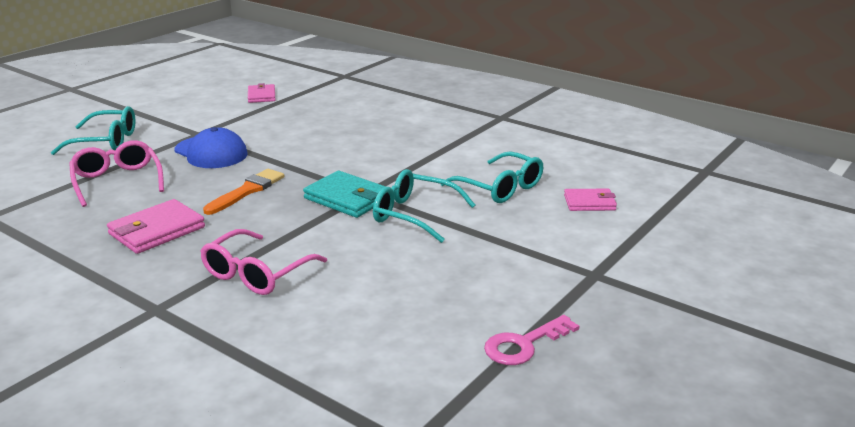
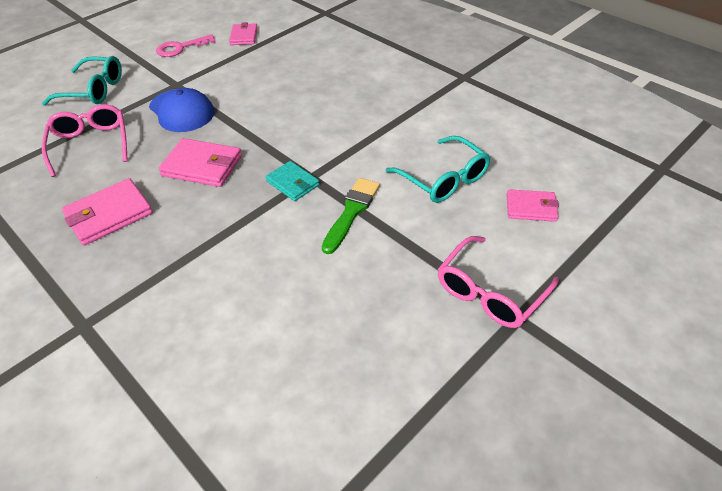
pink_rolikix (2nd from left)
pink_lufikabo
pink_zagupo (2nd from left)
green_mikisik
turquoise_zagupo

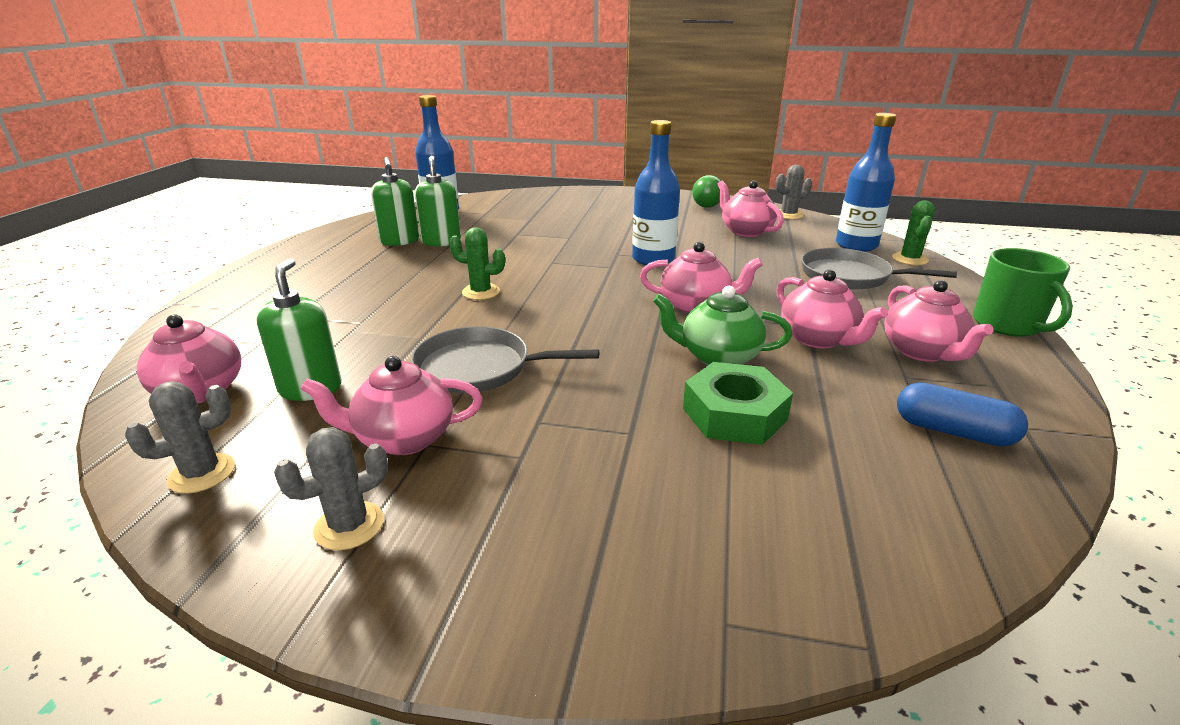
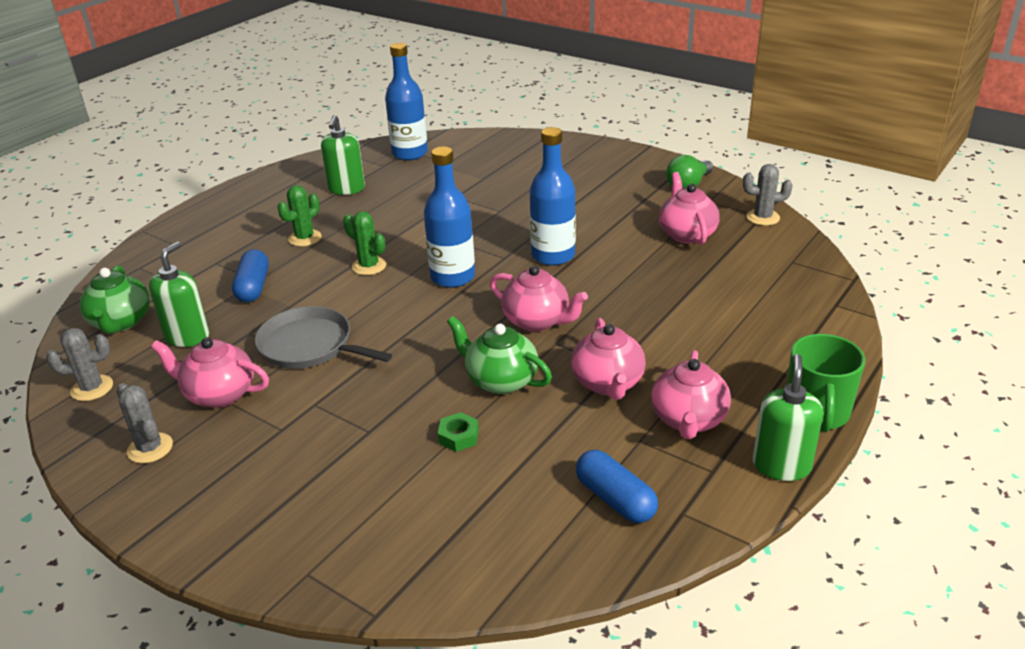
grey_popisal (2nd from left in the first image)
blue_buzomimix (1st from left)
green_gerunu (3rd from left)
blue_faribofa (2nd from left)
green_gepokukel (1st from left)
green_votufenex (1st from left)
grey_gepokukel (2nd from left)
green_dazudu

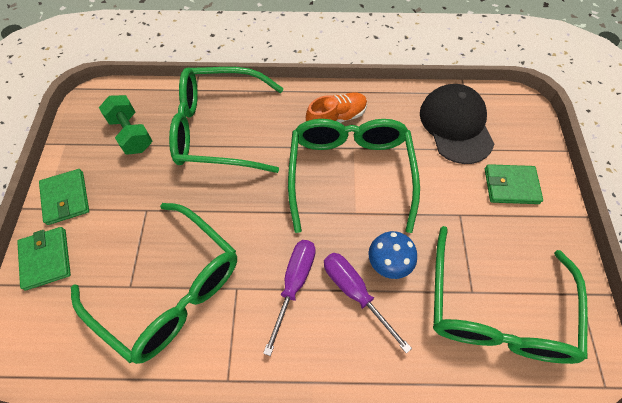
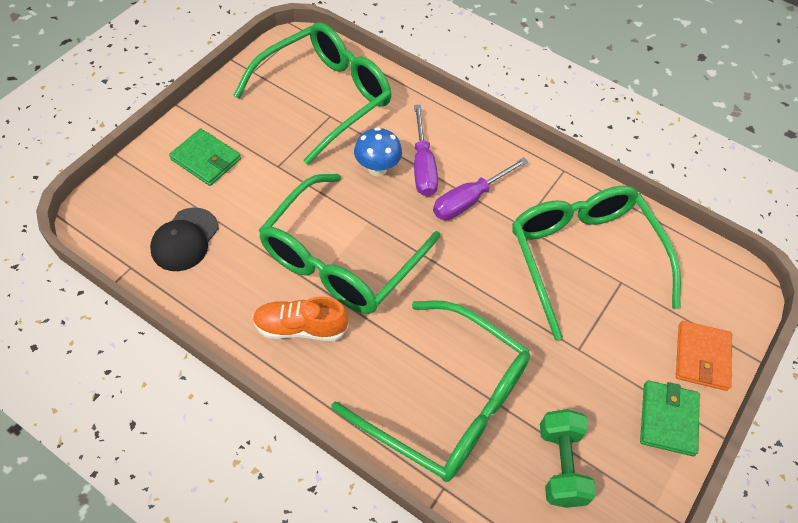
orange_zagupo
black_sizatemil

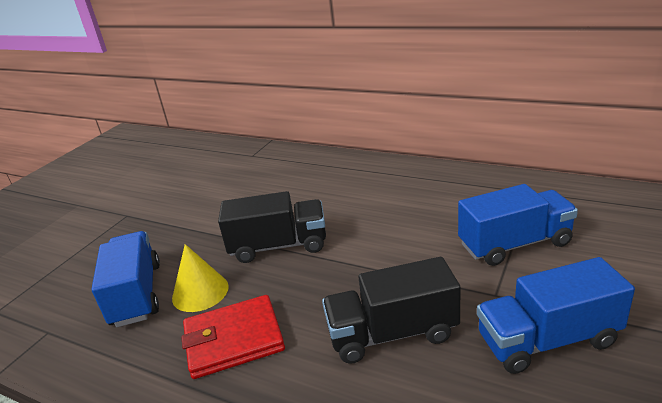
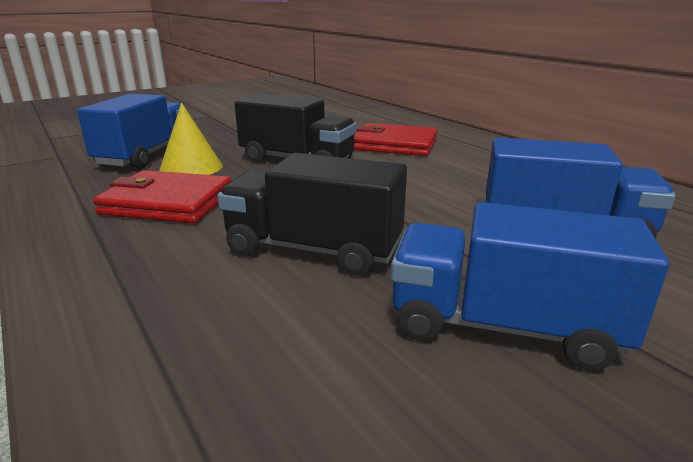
red_zagupo (2nd from left)

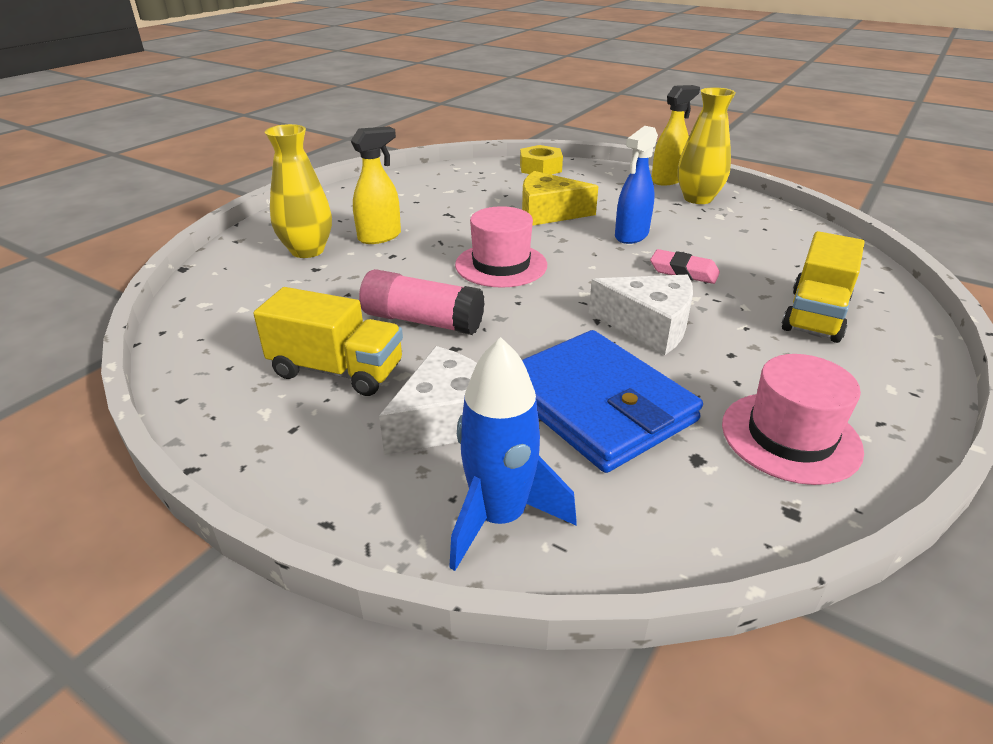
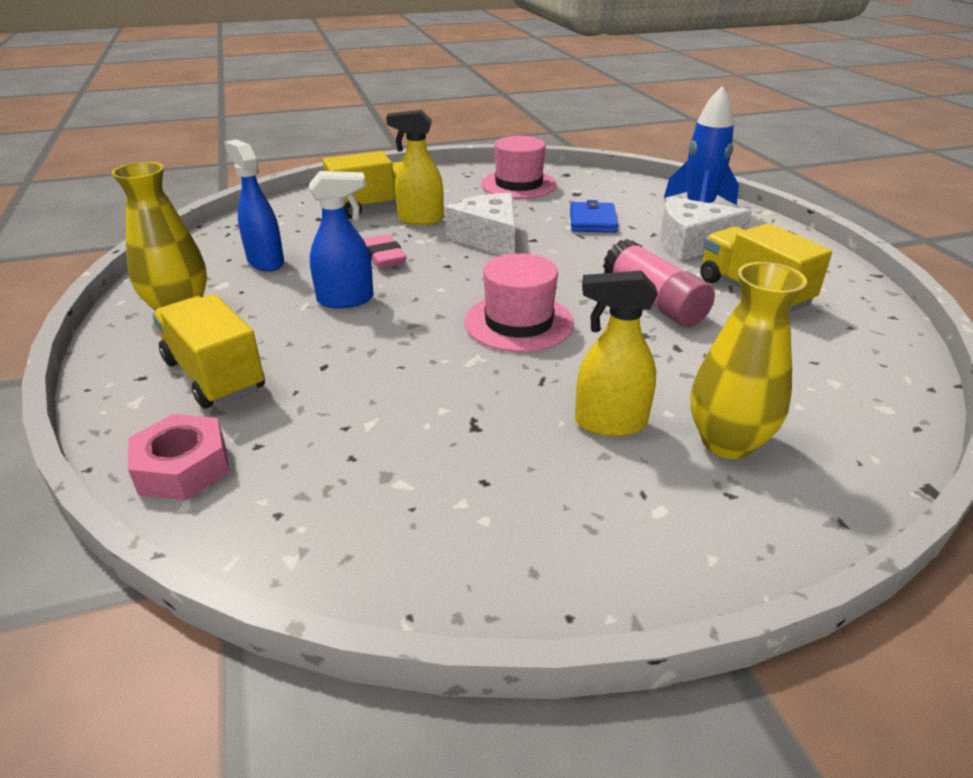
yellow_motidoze
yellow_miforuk (1st from left)
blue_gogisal (1st from left)
yellow_gogisal (1st from left)
pink_dazudu
blue_zagupo

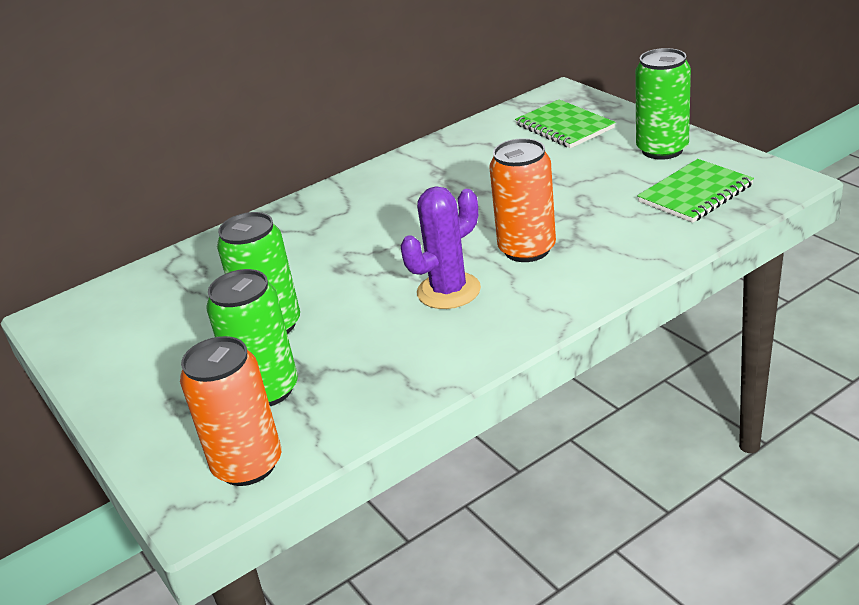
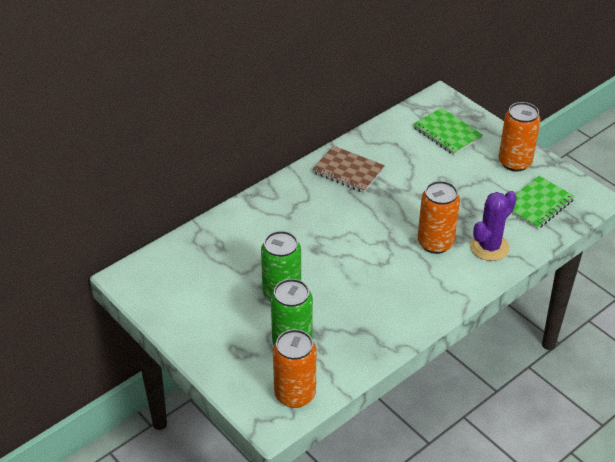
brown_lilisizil
purple_gepokukel
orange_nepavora (3rd from left)

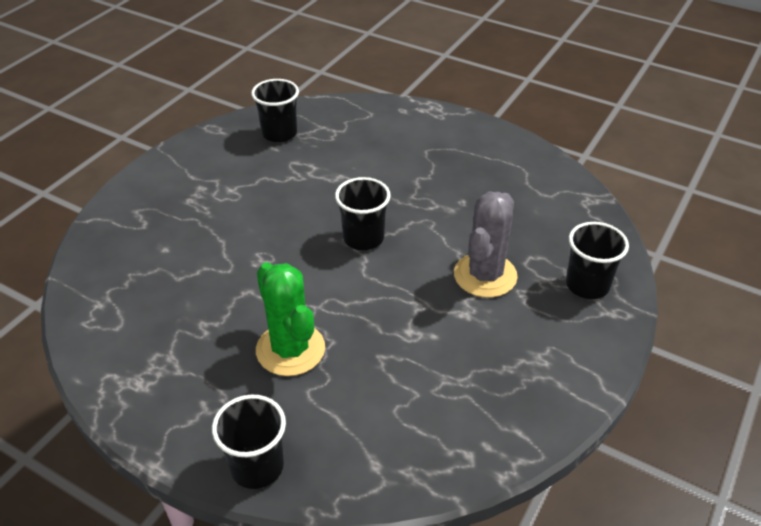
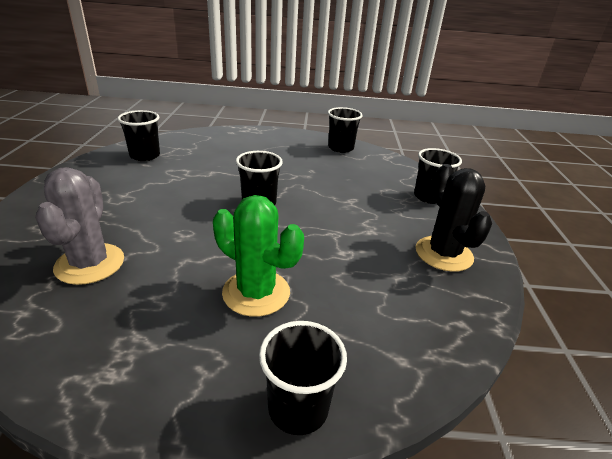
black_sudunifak (4th from left)
black_gepokukel
grey_gepokukel

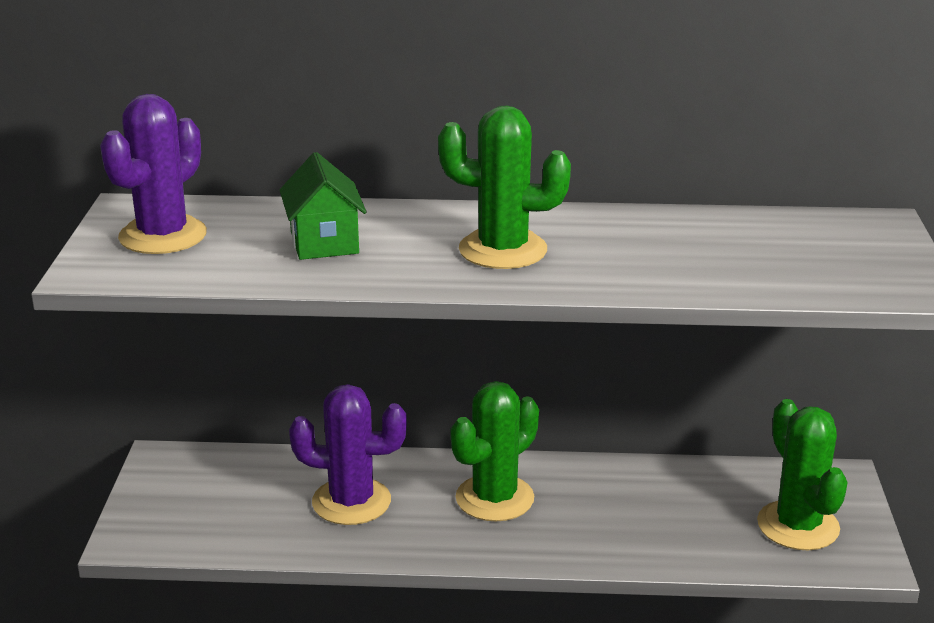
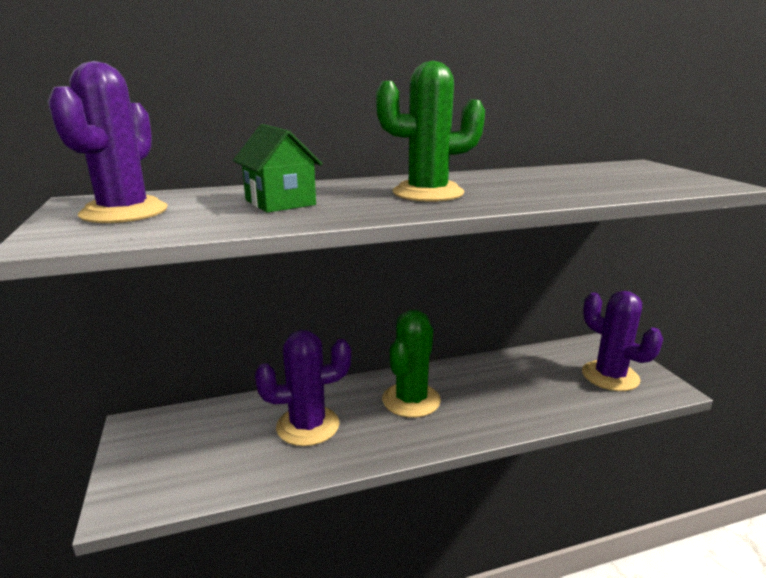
purple_gepokukel (3rd from left)

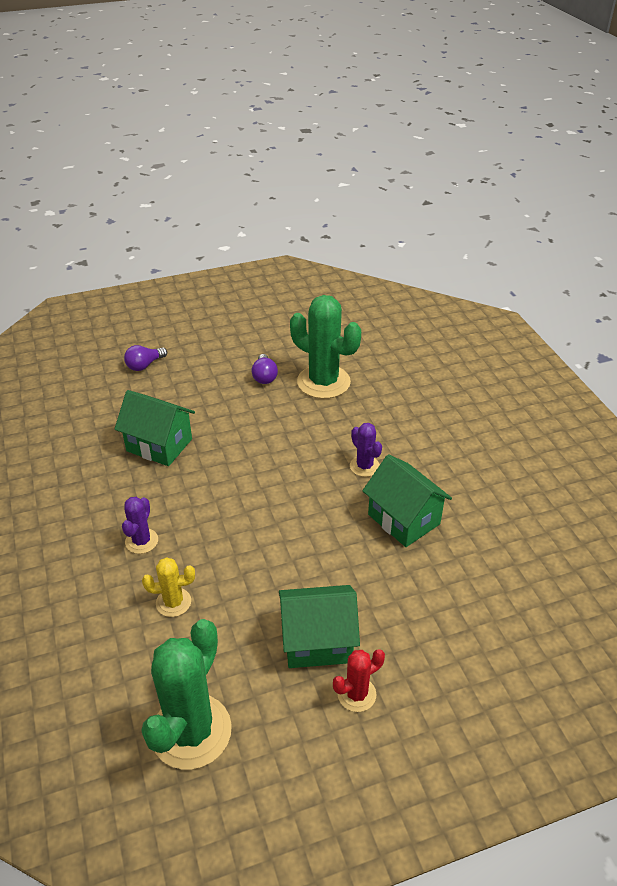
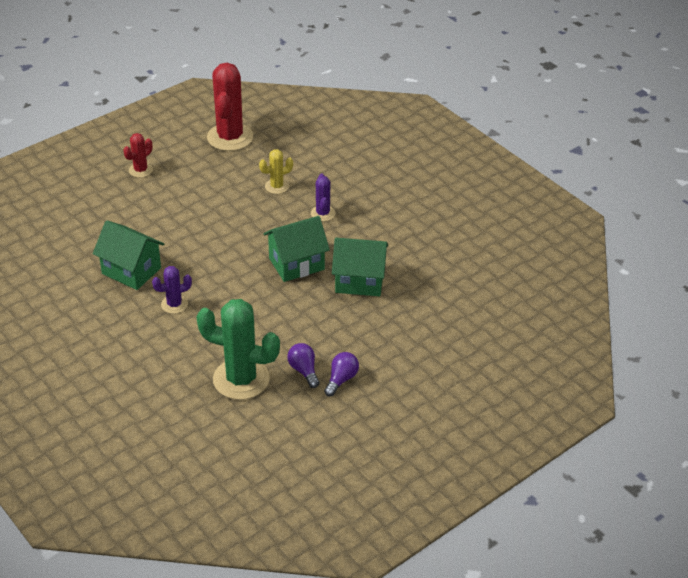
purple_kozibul (2nd from left)
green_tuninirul (2nd from left)
red_gepokukel (2nd from left)
purple_gepokukel (1st from left)

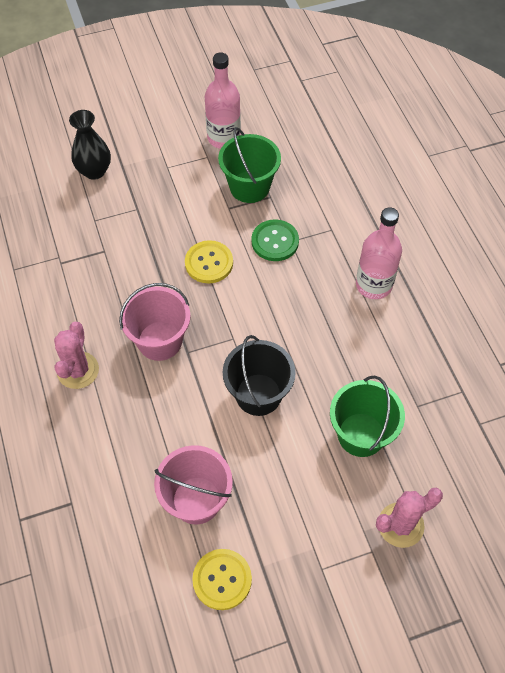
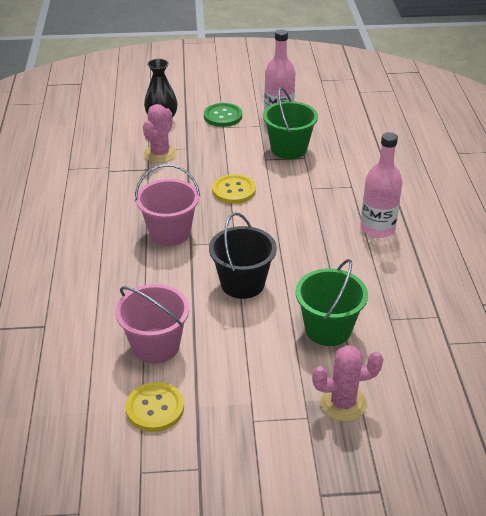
pink_gepokukel (1st from left)
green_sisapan

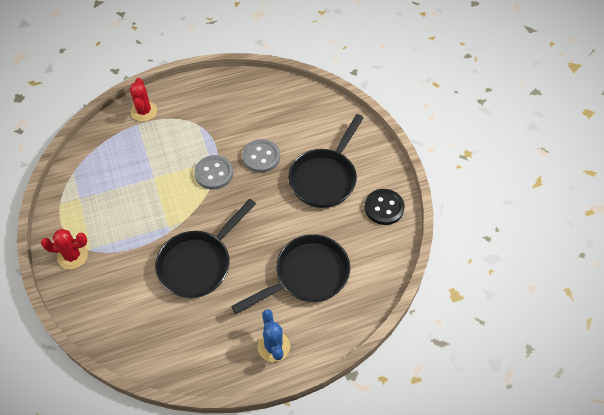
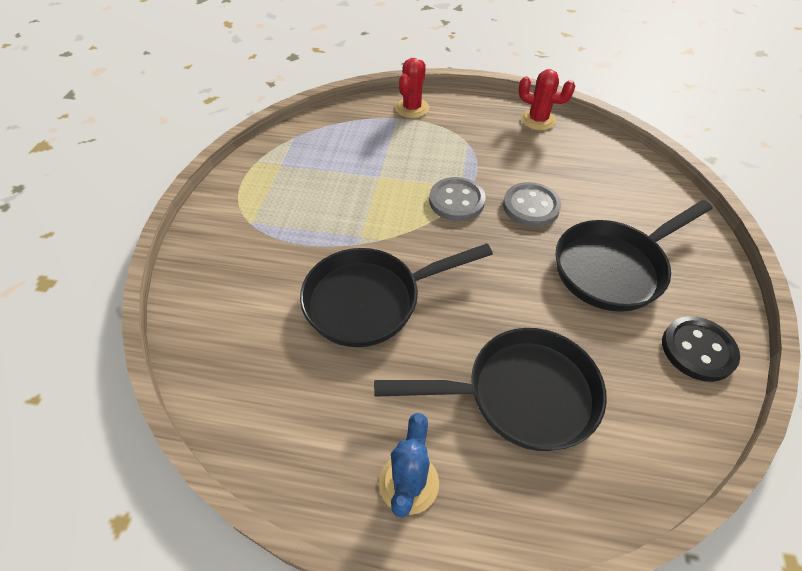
red_gepokukel (2nd from left)

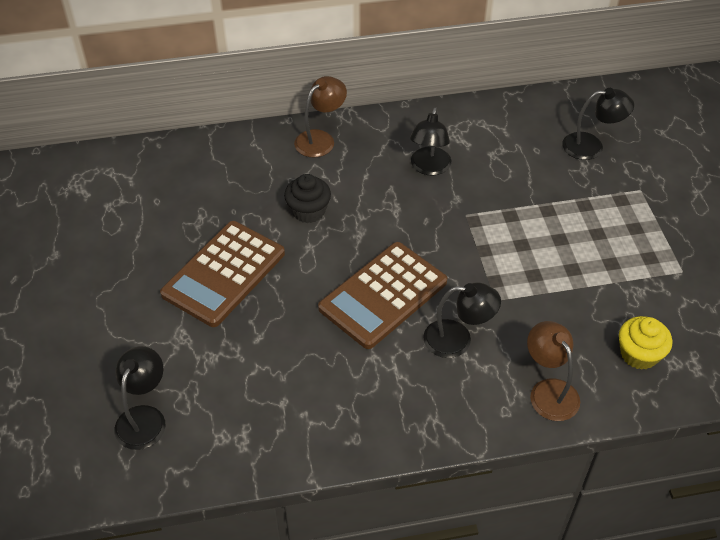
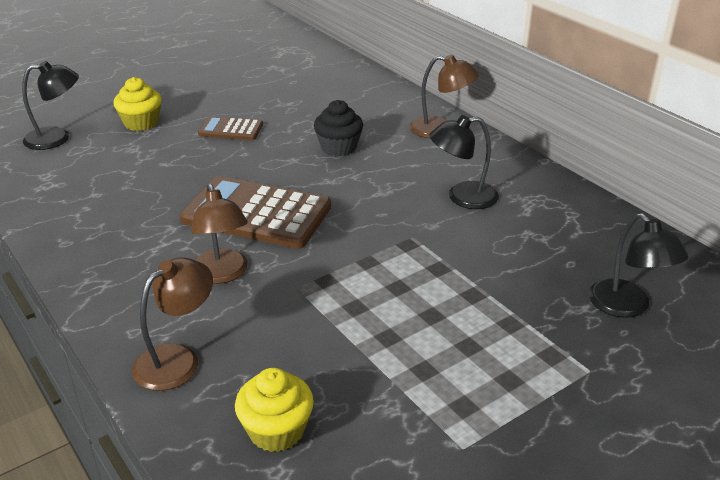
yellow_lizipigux (1st from left)
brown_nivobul (2nd from left)
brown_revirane (1st from left)

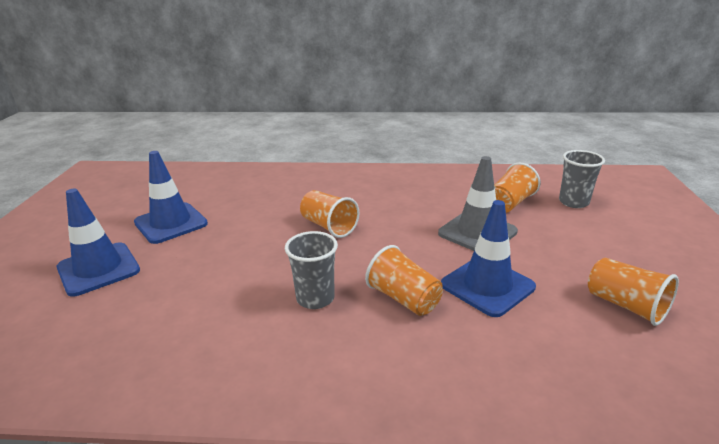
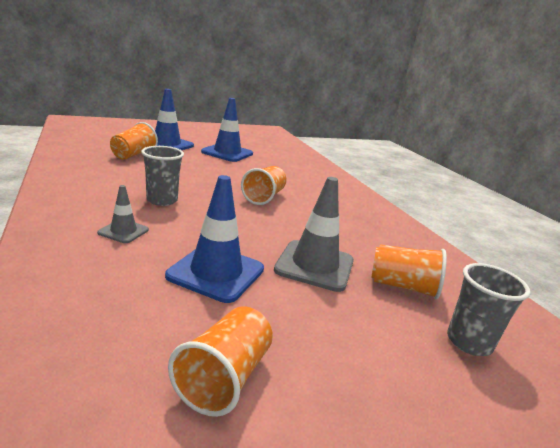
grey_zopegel (1st from left)
orange_sudunifak (1st from left)

